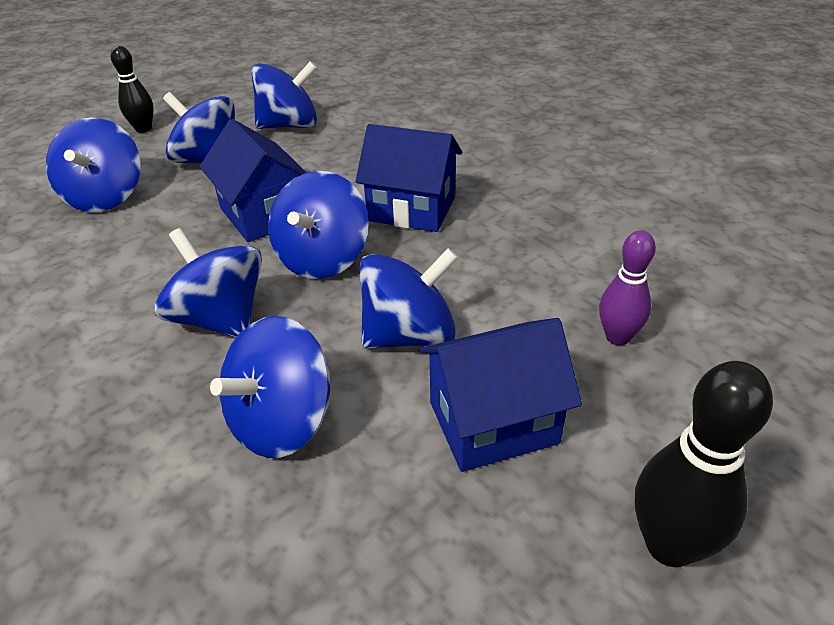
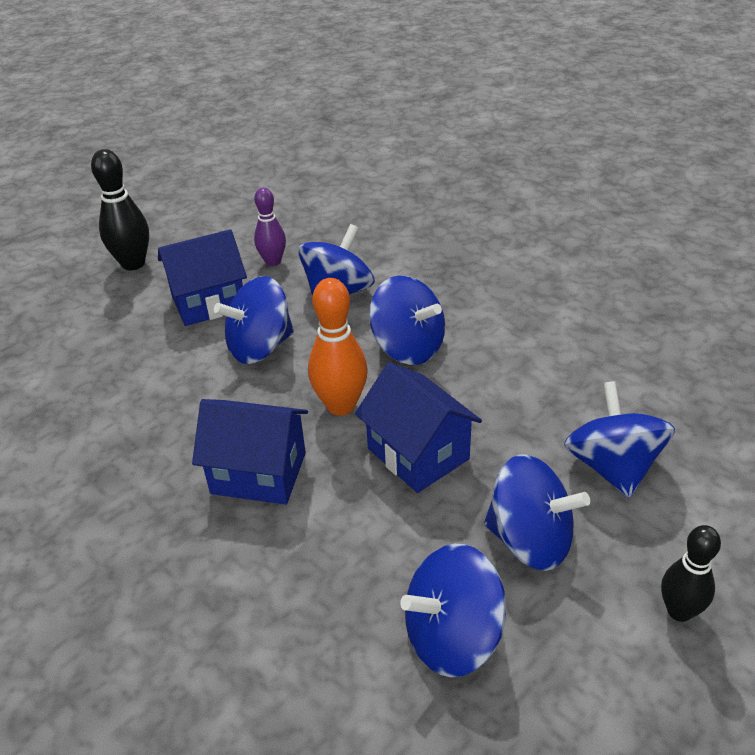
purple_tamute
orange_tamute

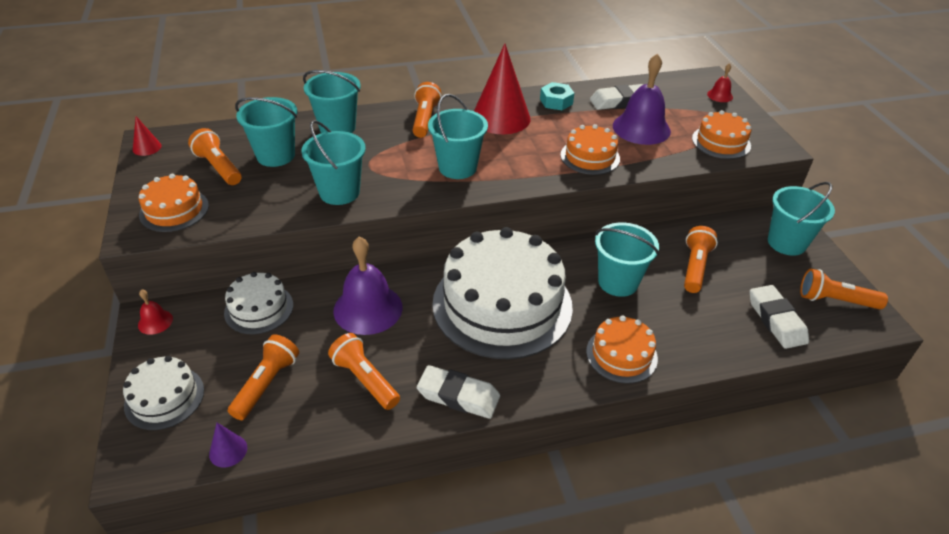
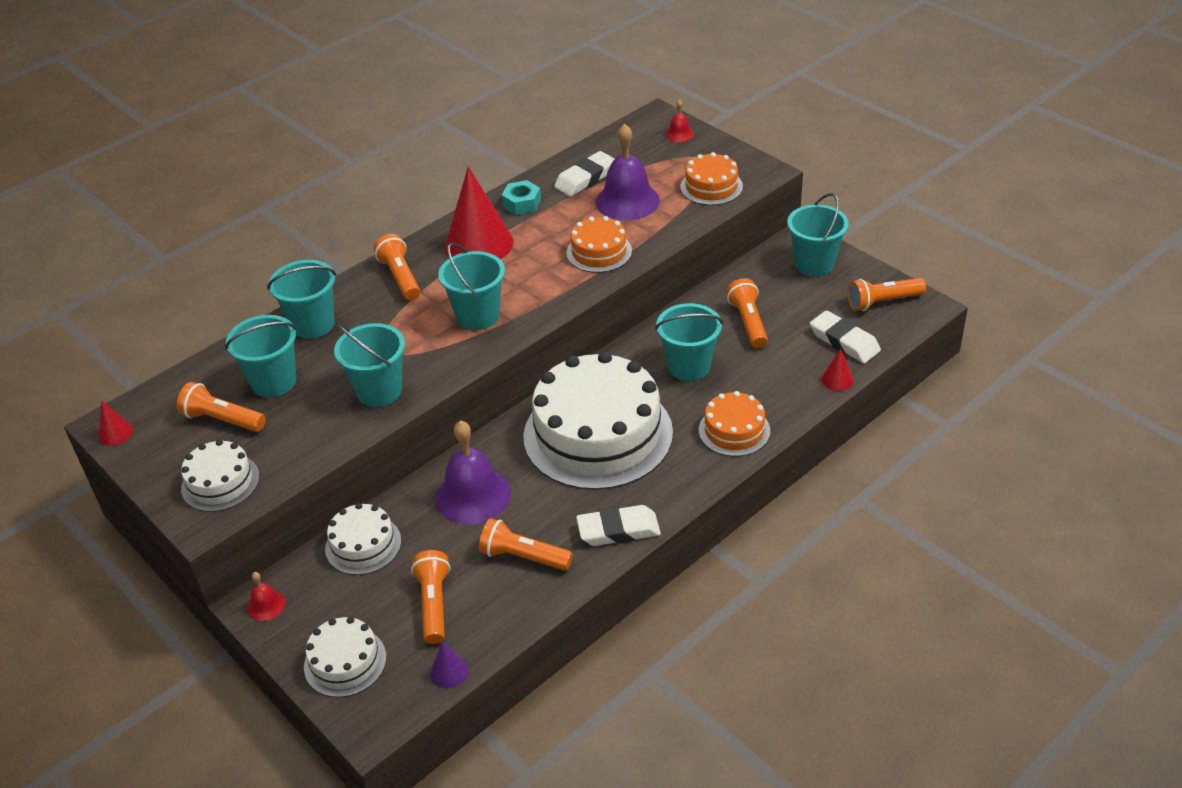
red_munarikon (3rd from left)
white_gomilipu (1st from left)

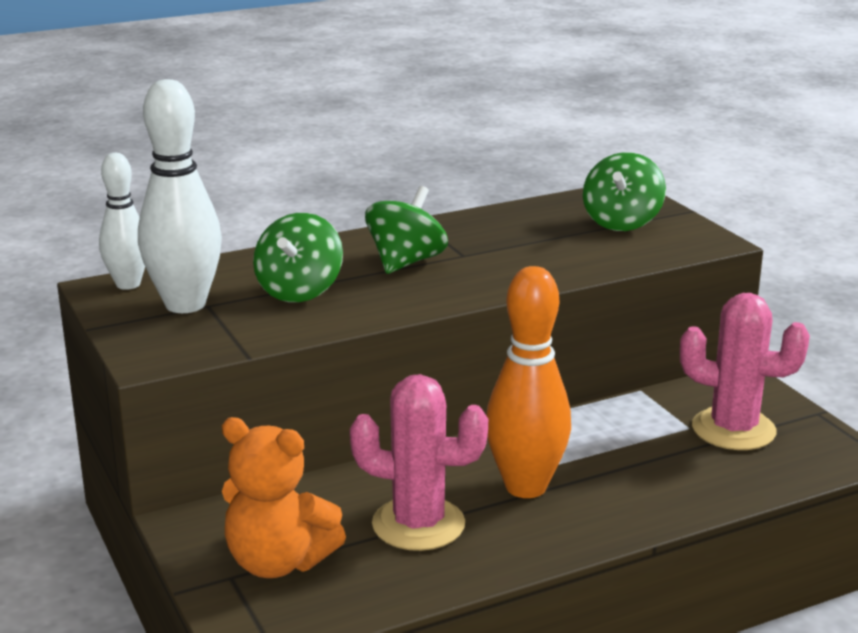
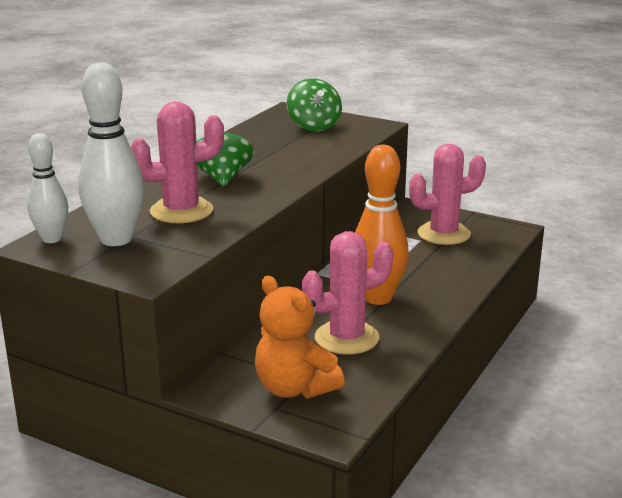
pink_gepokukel (1st from left)
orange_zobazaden

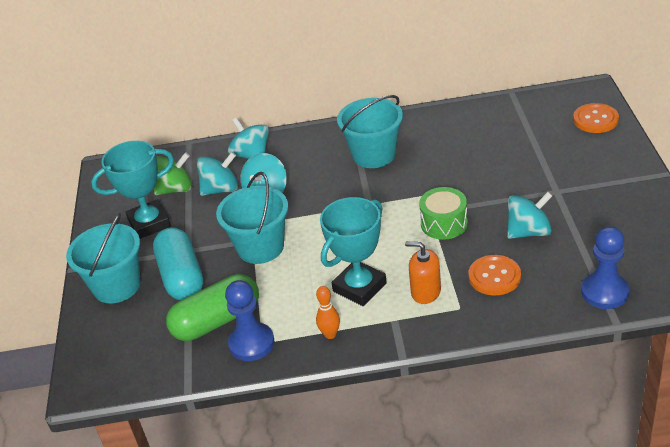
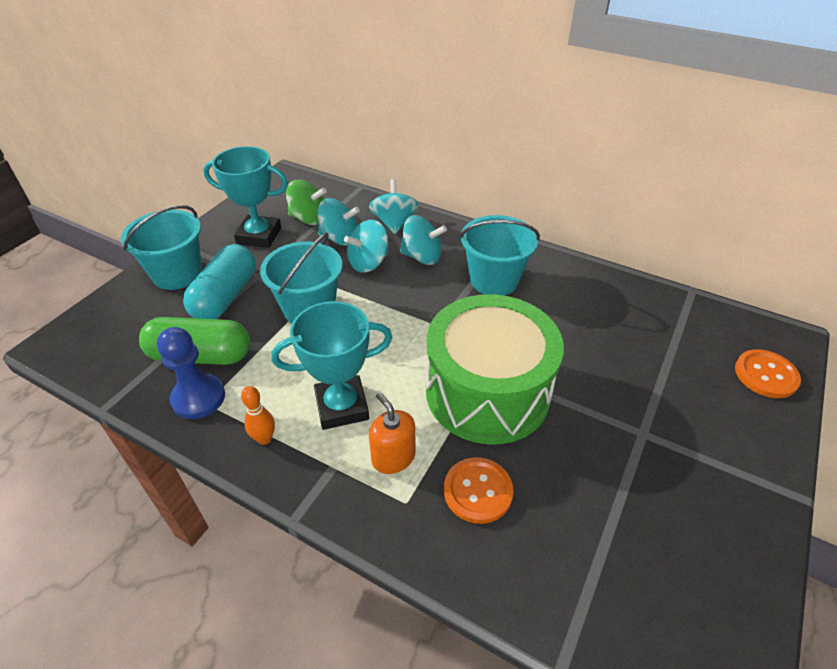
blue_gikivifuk (2nd from left in the first image)
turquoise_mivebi (4th from left)
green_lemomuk

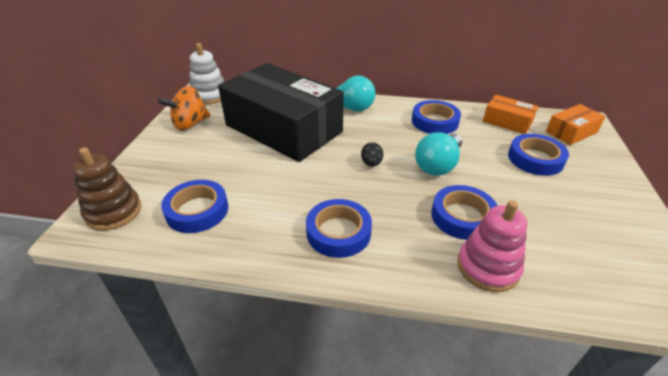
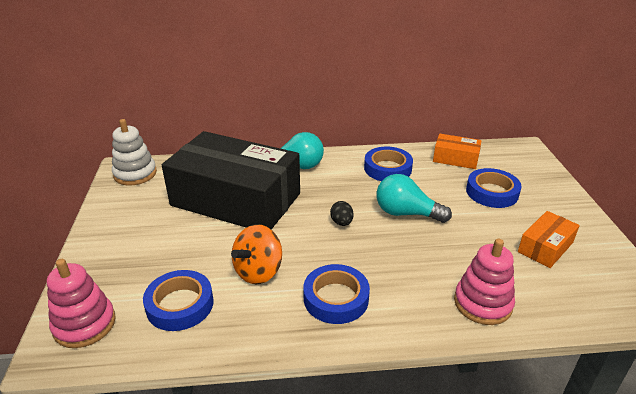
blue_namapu (4th from left in the first image)
orange_mivebi
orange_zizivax (2nd from left)
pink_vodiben (1st from left)
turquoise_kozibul (2nd from left)

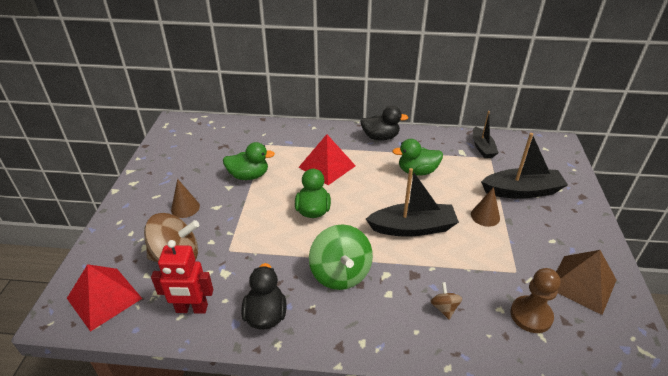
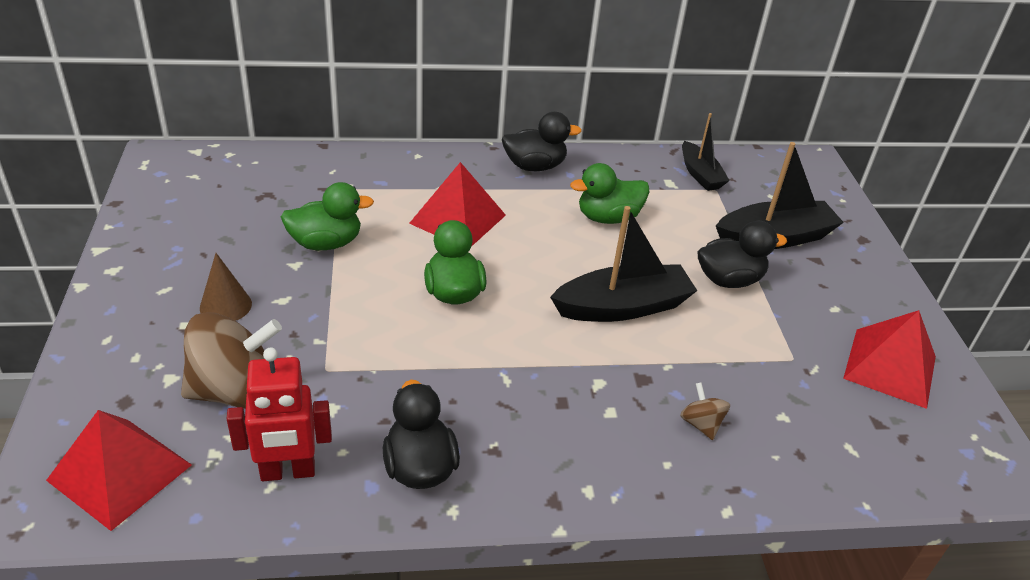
green_mivebi
brown_gikivifuk
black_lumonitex (3rd from left)
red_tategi (3rd from left)

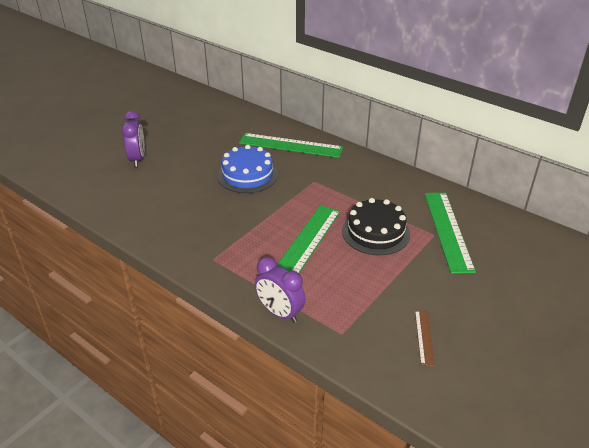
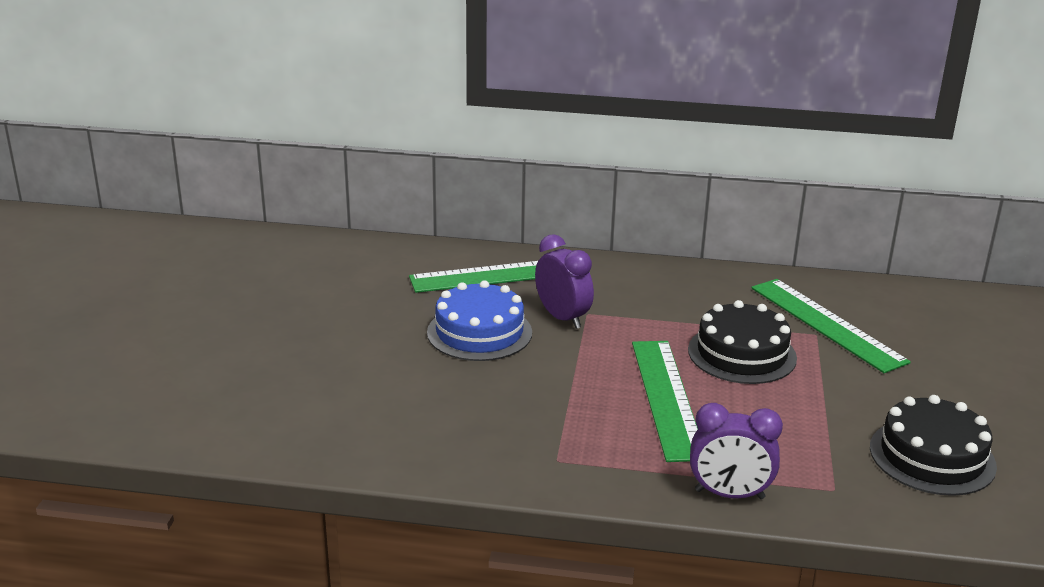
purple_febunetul (1st from left)
black_gomilipu (2nd from left)

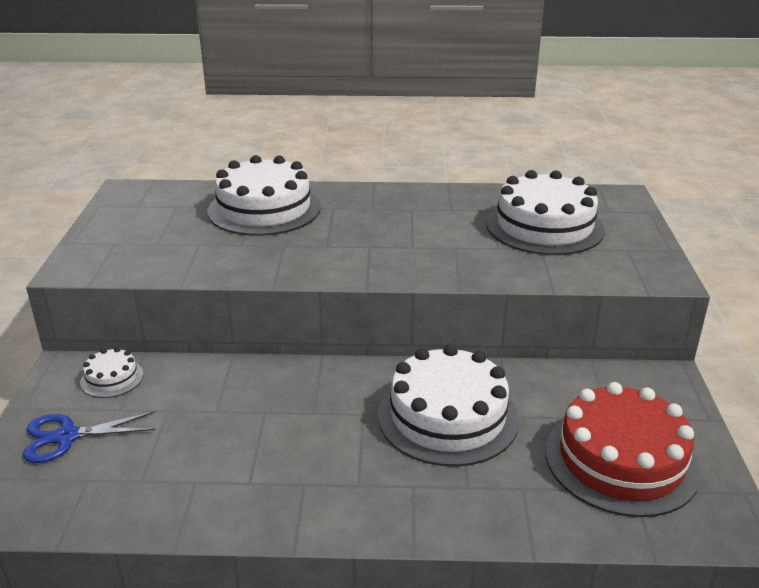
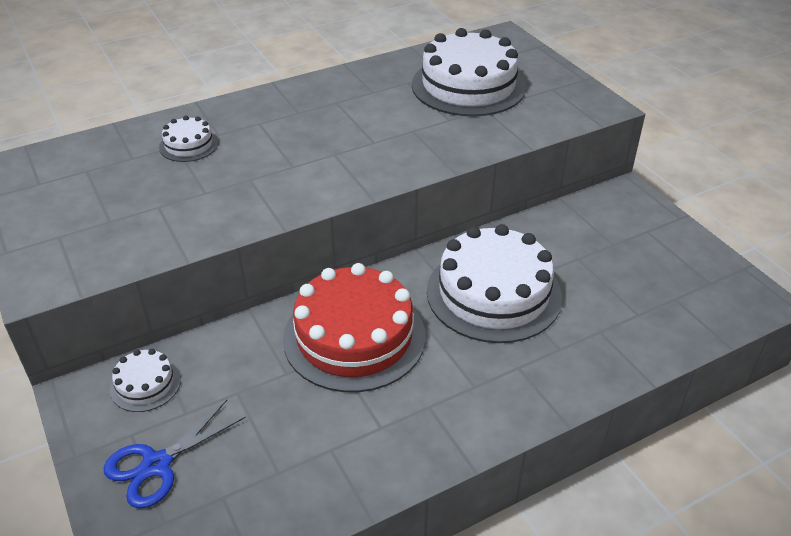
red_gomilipu
white_gomilipu (2nd from left)

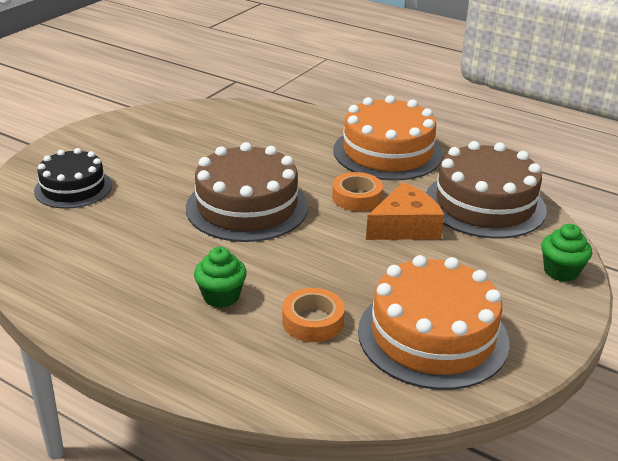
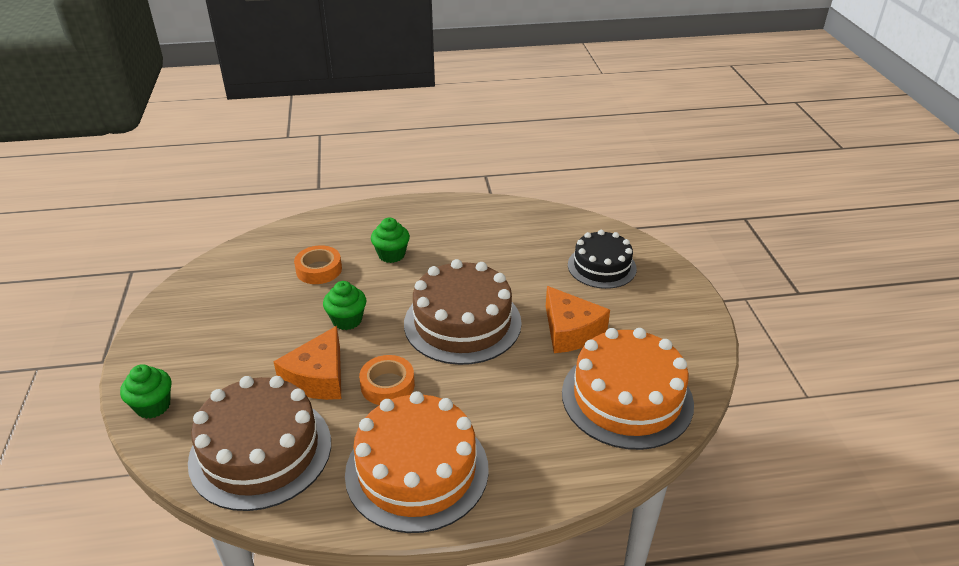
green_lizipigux (2nd from left)
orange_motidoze (2nd from left)
orange_gomilipu (2nd from left)

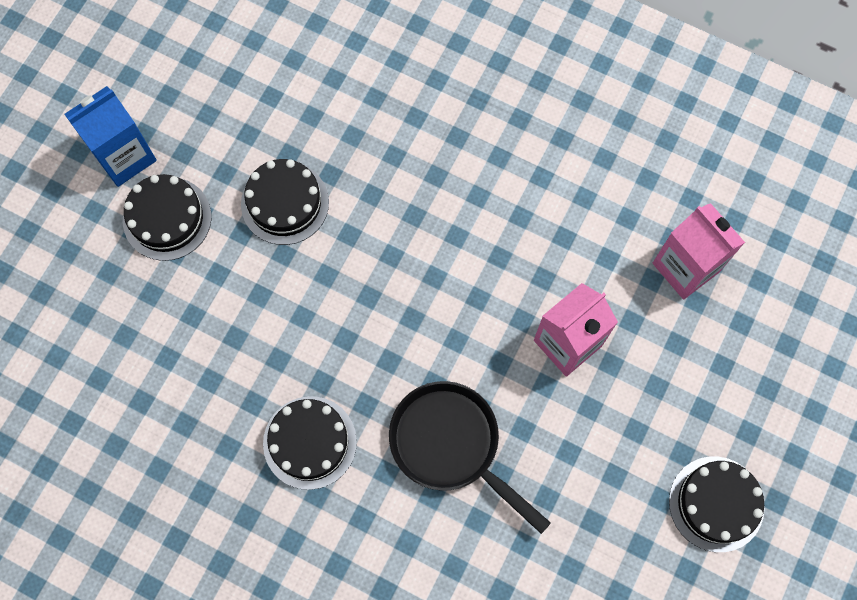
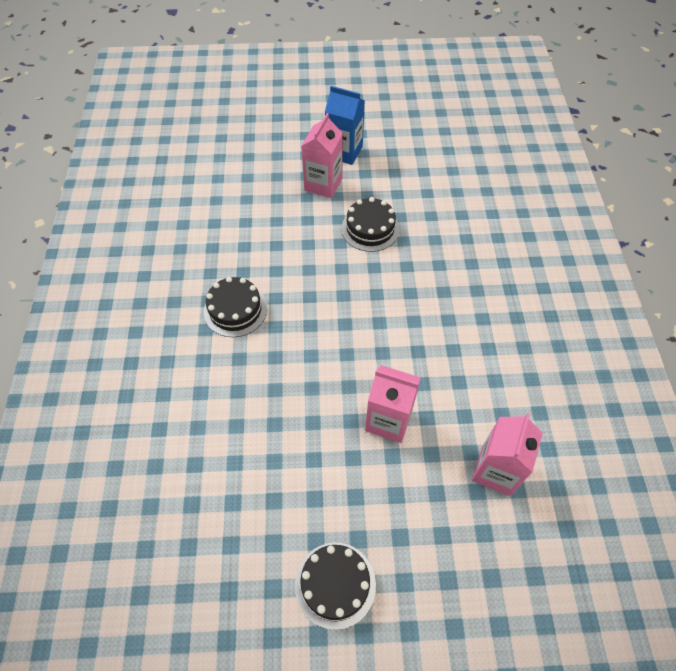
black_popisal
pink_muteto (1st from left)

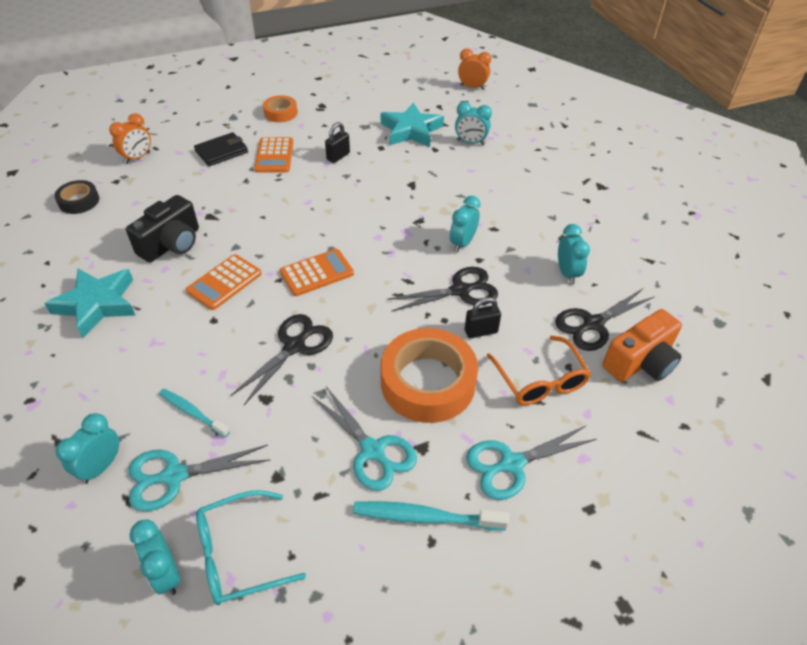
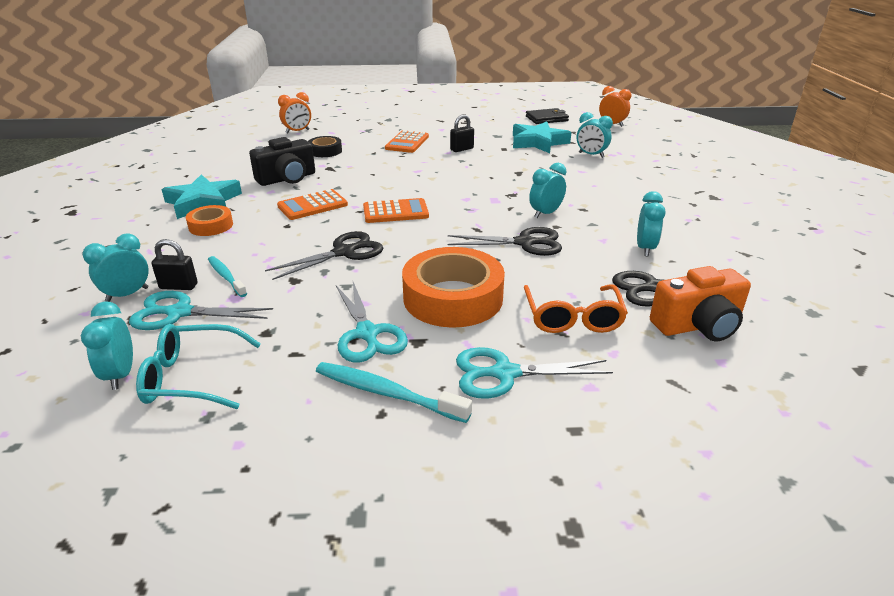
black_namapu
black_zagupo
orange_namapu (1st from left)
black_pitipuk (1st from left)

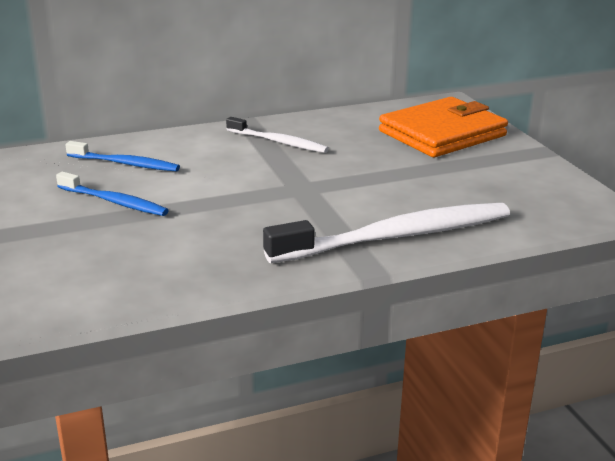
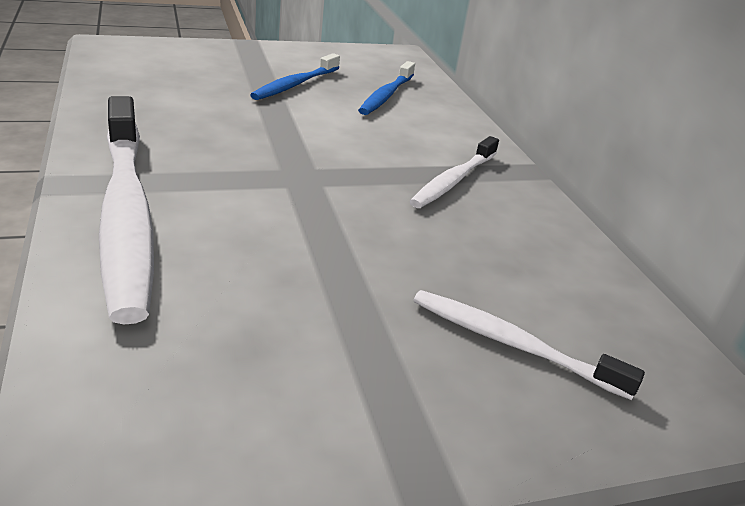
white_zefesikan (3rd from left)

